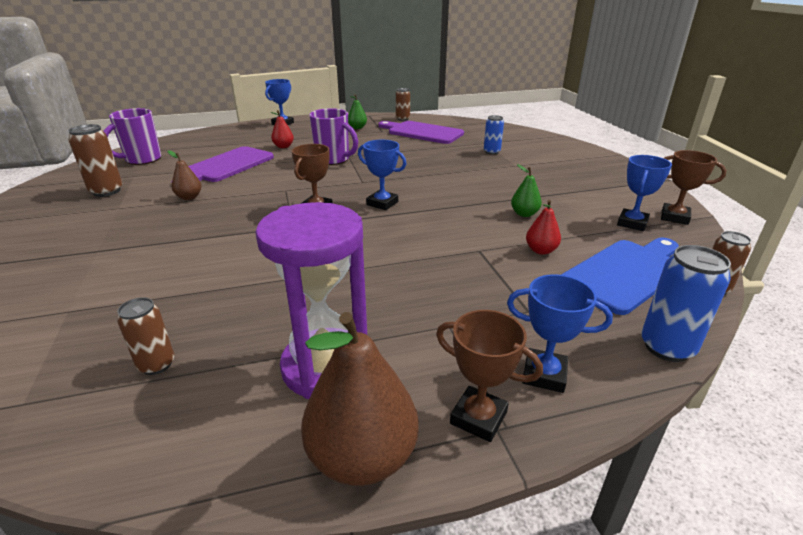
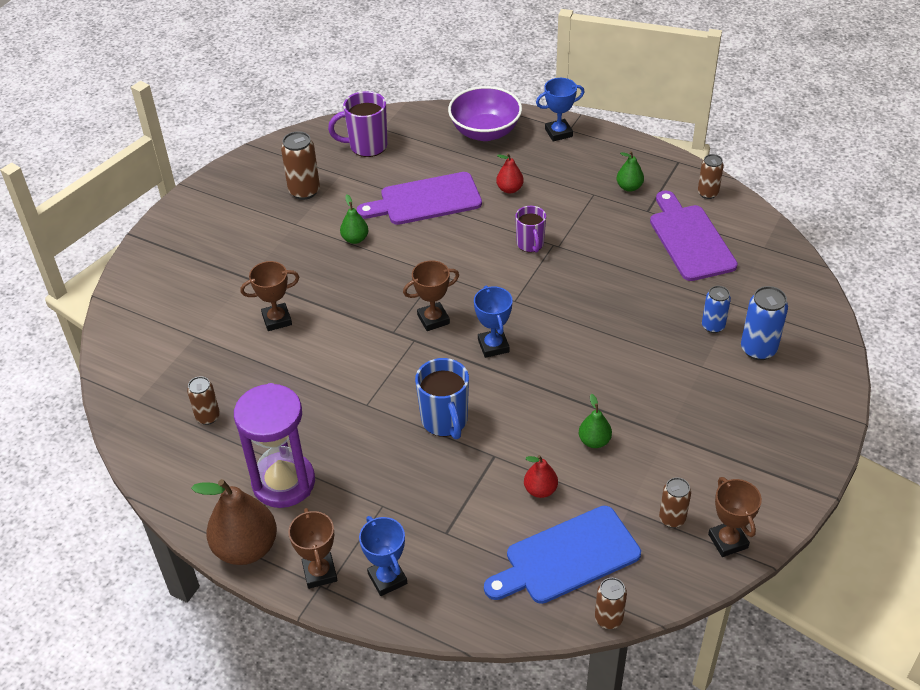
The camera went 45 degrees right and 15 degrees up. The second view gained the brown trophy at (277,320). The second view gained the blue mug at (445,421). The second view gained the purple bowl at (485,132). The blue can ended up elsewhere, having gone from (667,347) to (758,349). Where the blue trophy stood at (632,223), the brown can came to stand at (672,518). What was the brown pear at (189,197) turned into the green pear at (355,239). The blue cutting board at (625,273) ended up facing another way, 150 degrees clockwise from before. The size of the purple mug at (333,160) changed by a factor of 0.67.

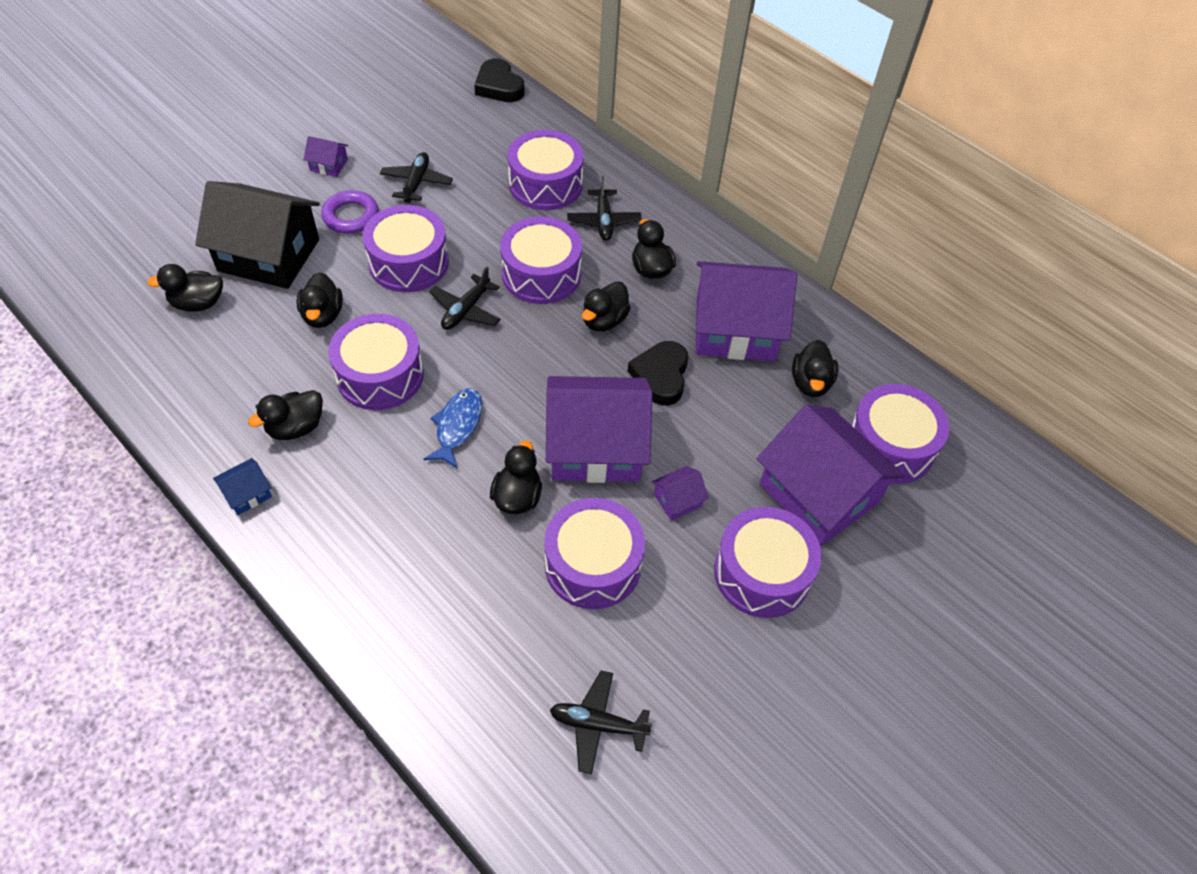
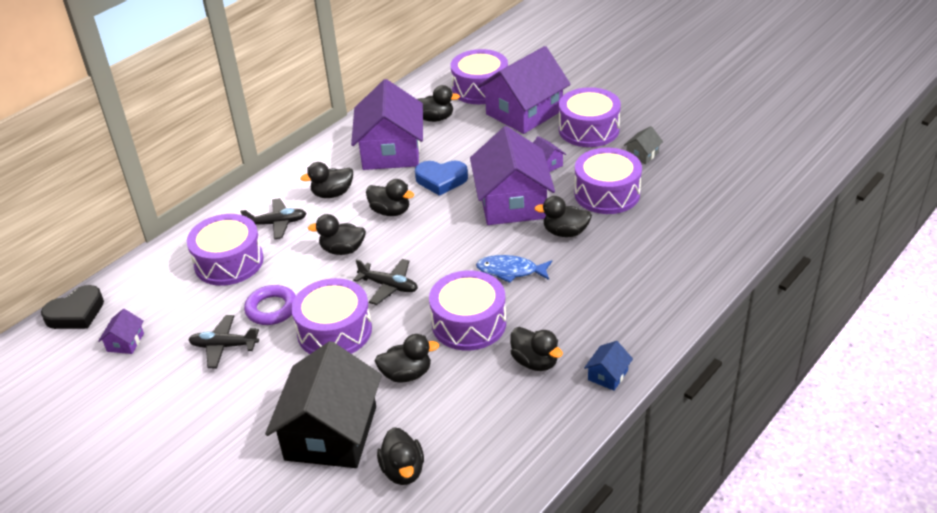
The camera went 90 degrees left and 15 degrees down. The second view lost the black plane at (597,724). The second view gained the grey house at (642,154). The purple house ended up elsewhere, having gone from (329,165) to (125,342). The purple ring ended up elsewhere, having gone from (351,216) to (272,309). Where the purple drum stood at (541,274), the black duck came to stand at (342,250). What was the black heart at (661,376) turned into the blue heart at (441,180). The blue house at (247,494) ended up facing another way, 75 degrees clockwise from before.

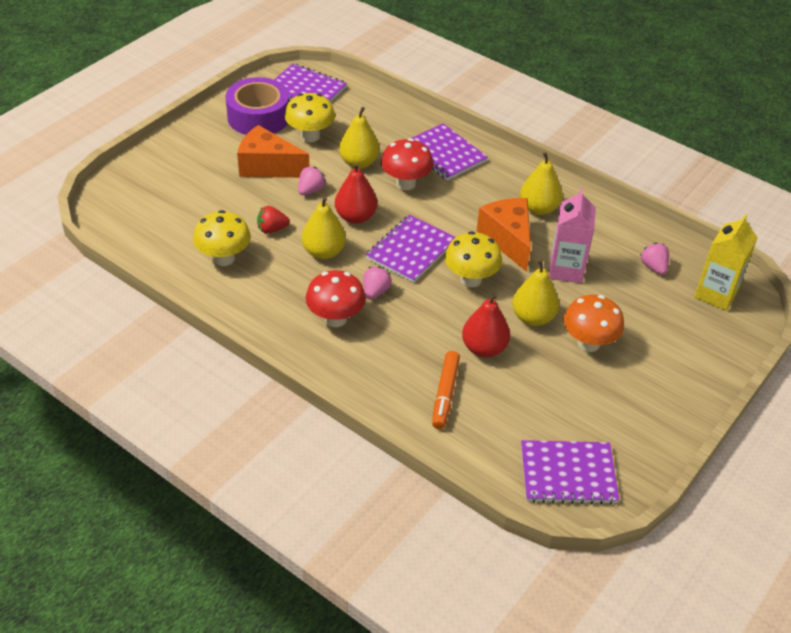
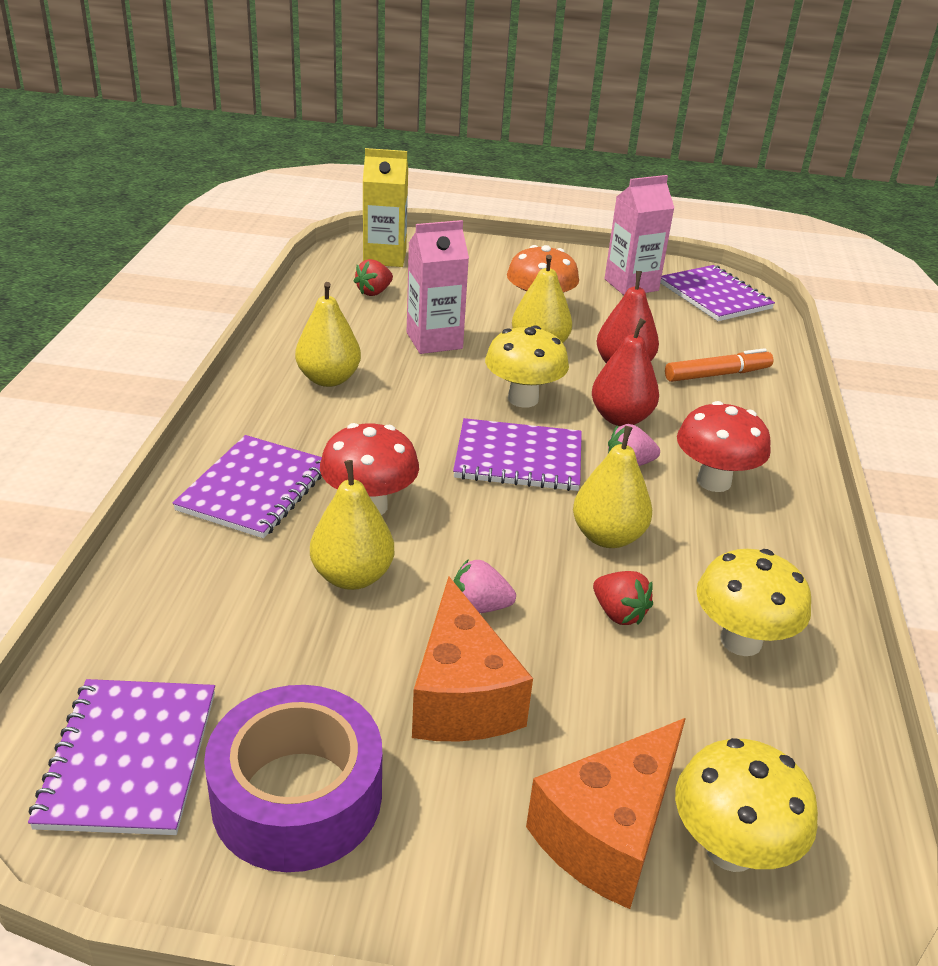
The camera went 120 degrees left and 10 degrees down. The second view gained the pink carton at (631,285). The yellow mushroom ended up elsewhere, having gone from (310,136) to (730,849). The red pear ended up elsewhere, having gone from (355,217) to (621,418). The orange cheese ended up elsewhere, having gone from (508,240) to (607,833). What was the pink strawberry at (653,267) turned into the red strawberry at (374,292).

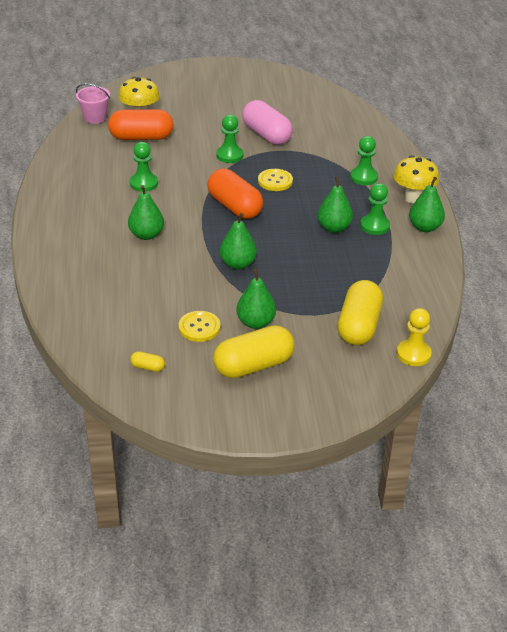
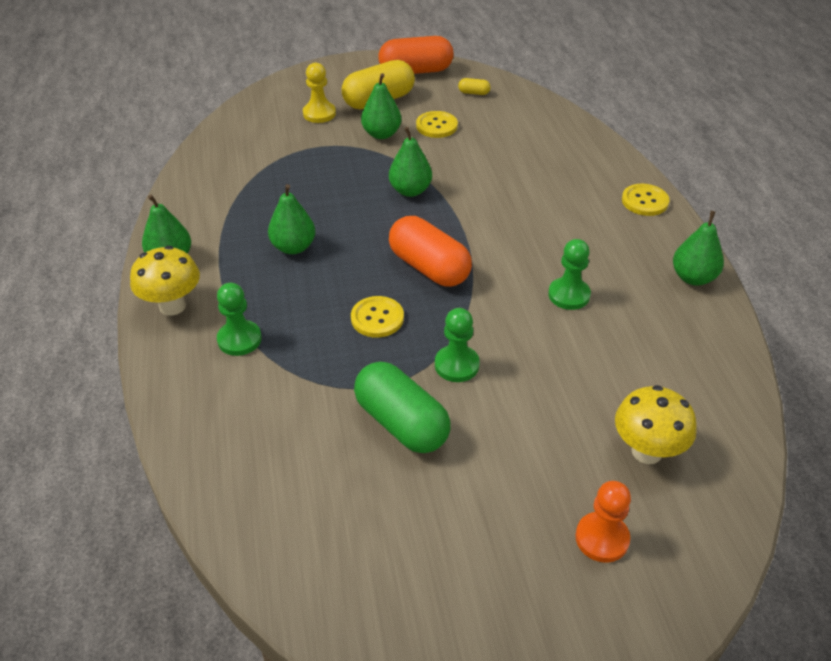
The camera went 175 degrees right and 5 degrees up. The second view lost the pink bucket at (95,118). The second view lost the yellow capsule at (358,326). The second view lost the green pawn at (374,226). The second view gained the orange pawn at (602,538). The second view gained the yellow button at (644,201). The orange capsule ended up elsewhere, having gone from (141,137) to (416,71). The green pear ended up elsewhere, having gone from (146,235) to (693,278). The yellow pawn ended up elsewhere, having gone from (413,354) to (319,113). What was the pink capsule at (266,135) turned into the green capsule at (401,423).

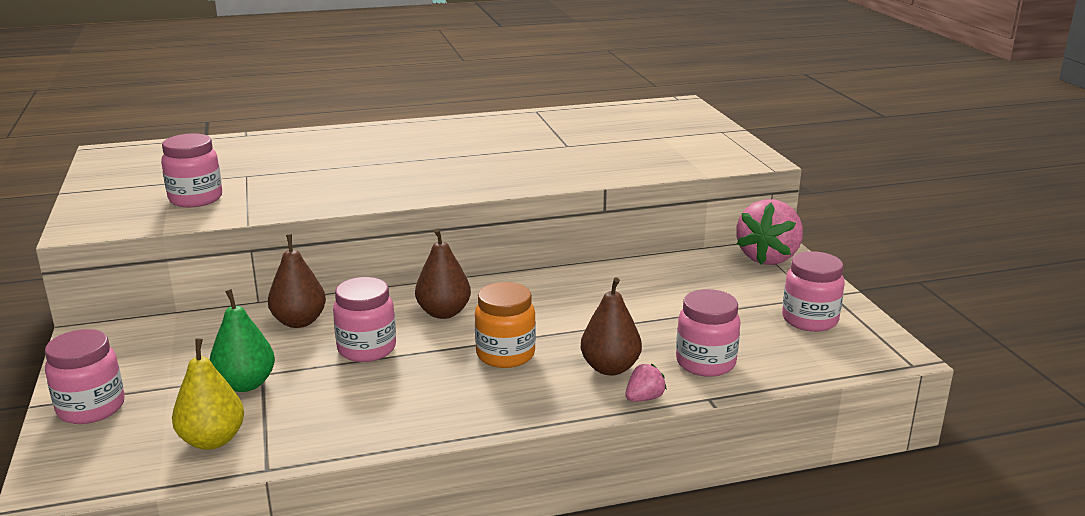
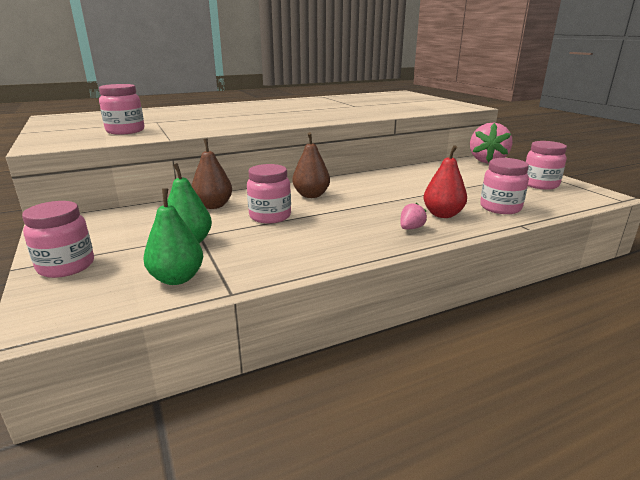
The camera went 10 degrees left and 0 degrees up. The second view lost the orange jar at (505,355). The pink strawberry ended up elsewhere, having gone from (644,398) to (411,228). What was the yellow pear at (212,440) turned into the green pear at (177,278). What was the brown pear at (610,368) turned into the red pear at (442,214).

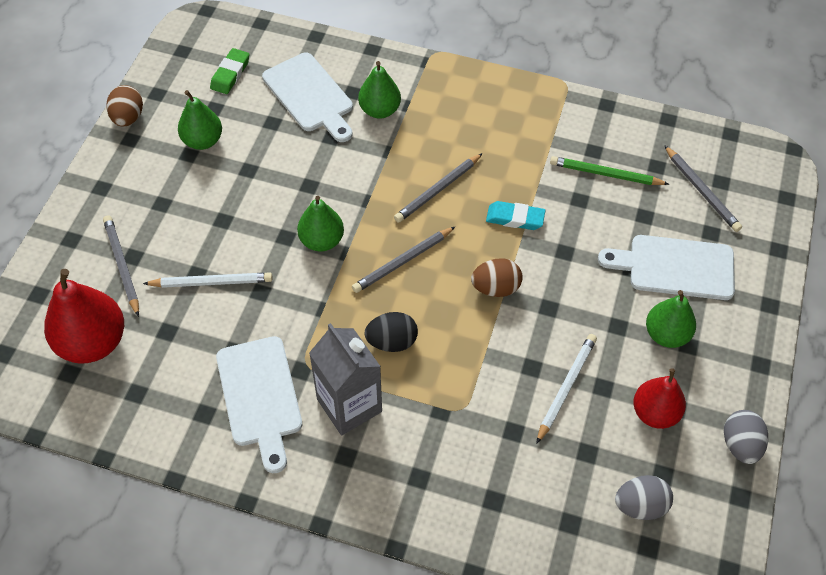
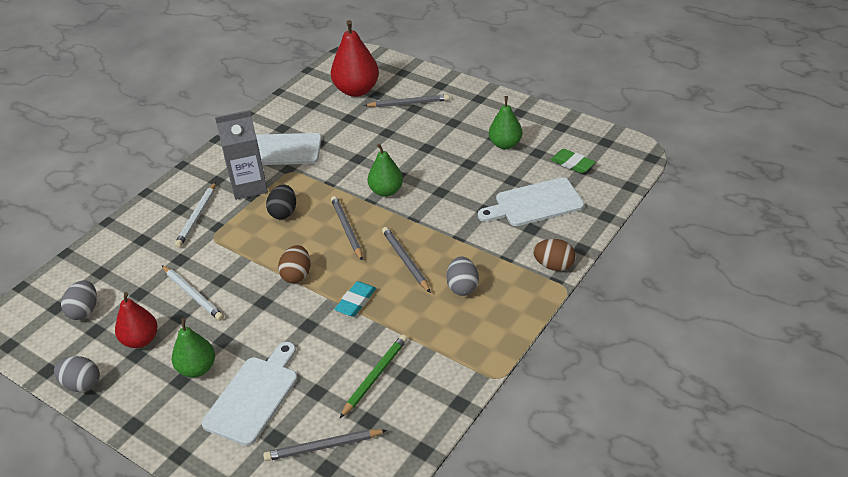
The camera went 110 degrees right and 15 degrees down. The second view lost the green pear at (379,110). The second view gained the grey egg at (462,287). The brown egg ended up elsewhere, having gone from (128,118) to (553,265). The white pencil ended up elsewhere, having gone from (211,282) to (197,217).

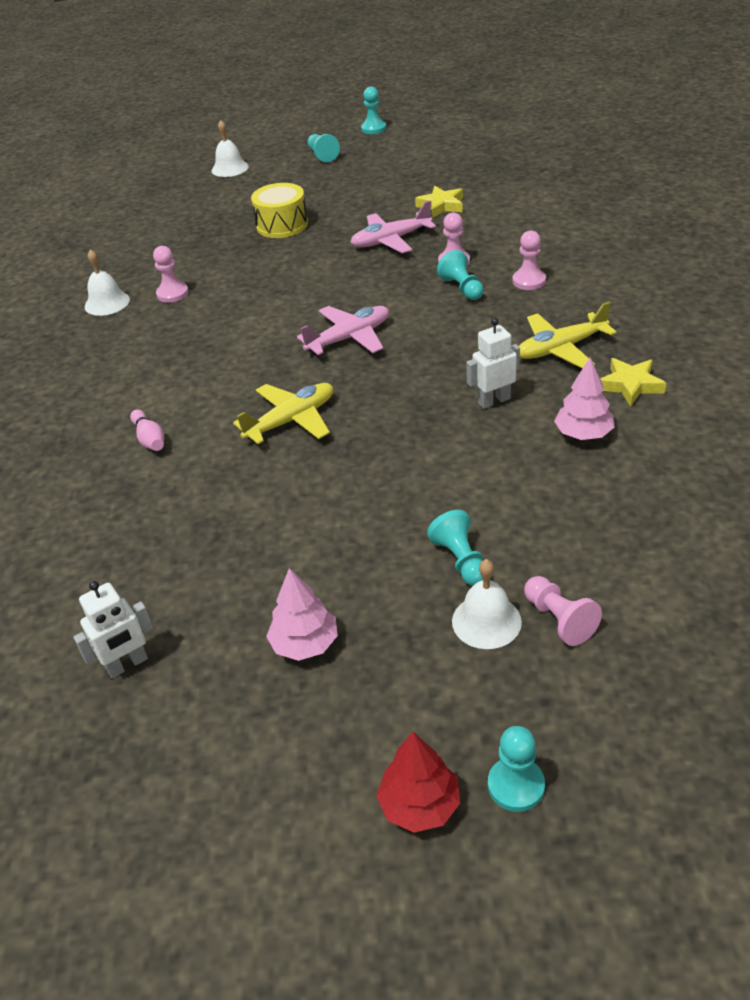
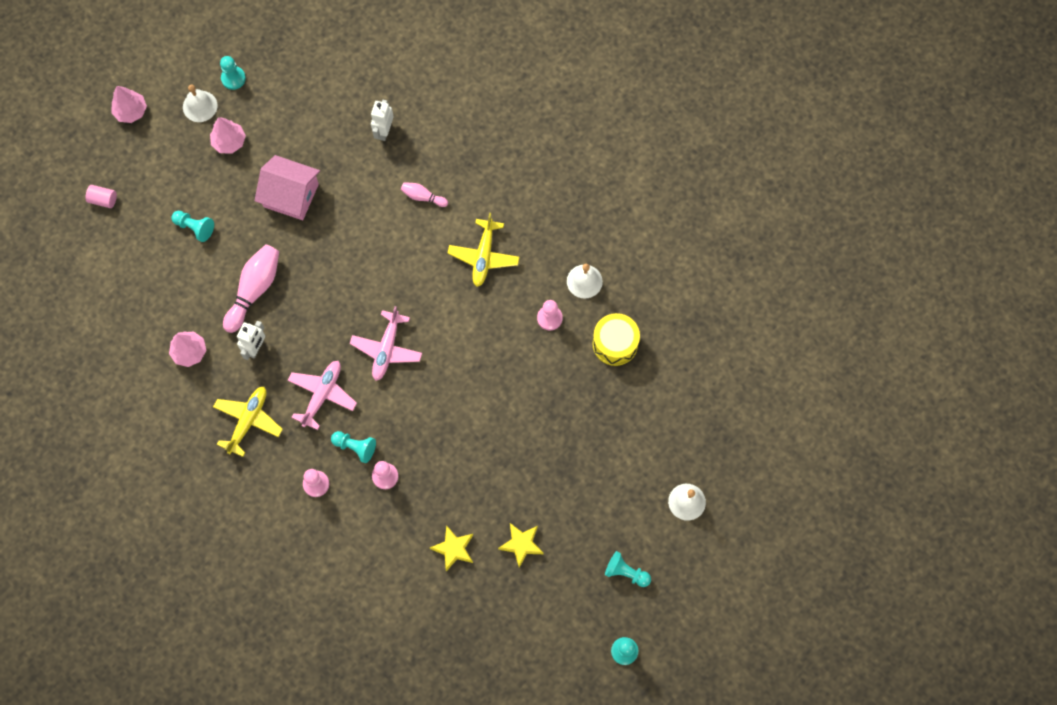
The camera went 135 degrees right and 30 degrees up. The second view lost the pink pawn at (559,619). The second view gained the pink cylinder at (103,200). The second view gained the pink bowling pin at (254,290). The second view gained the pink house at (291,195). The white robot ended up elsewhere, having gone from (127,665) to (384,131). The yellow plane ended up elsewhere, having gone from (291,420) to (483,256). The yellow drum ended up elsewhere, having gone from (282,225) to (615,343). The pink plane ended up elsewhere, having gone from (391,240) to (322,395). The white bell ended up elsewhere, having gone from (486,621) to (200,106). The turquoise pawn ended up elsewhere, having gone from (516,785) to (233,78). The yellow star ended up elsewhere, having gone from (630,385) to (521,544). What was the red tree at (420,805) turned into the pink tree at (131,111).

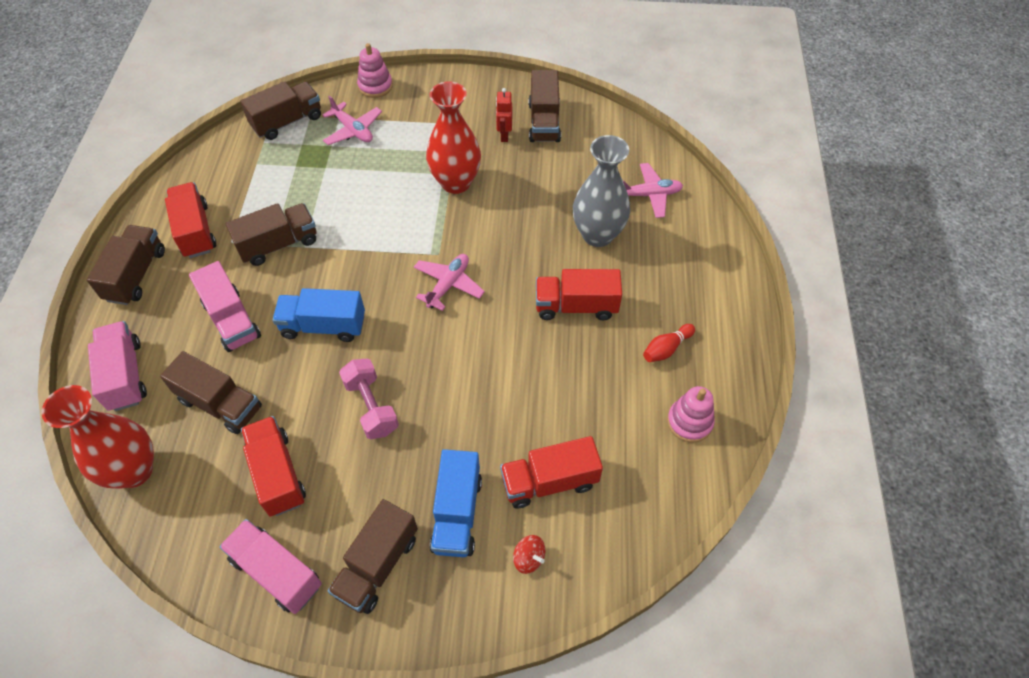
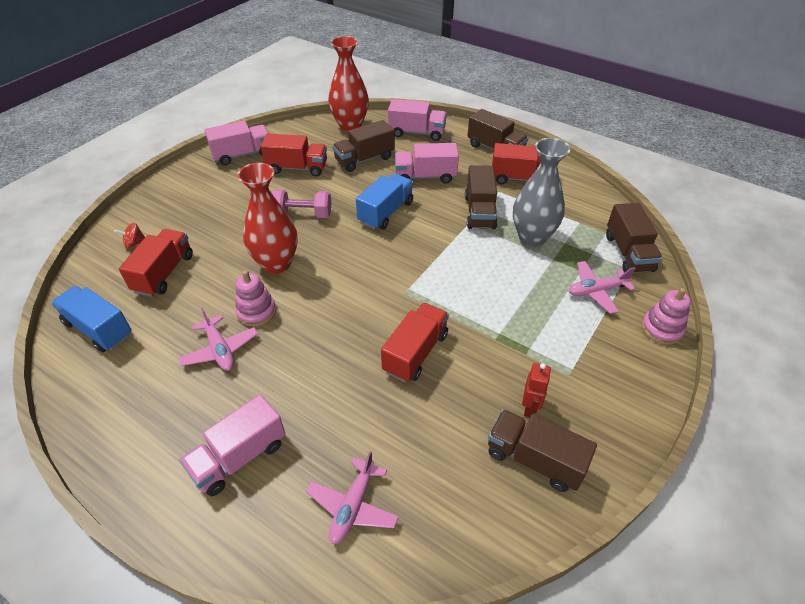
The camera went 120 degrees right and 10 degrees down. The second view lost the brown truck at (377,565). The second view lost the red bowling pin at (666,348). The second view gained the pink truck at (239,457). The pink plane ended up elsewhere, having gone from (448,285) to (220,350). The red vase ended up elsewhere, having gone from (456,182) to (276,263). The blue truck ended up elsewhere, having gone from (457,513) to (99,329). The red truck ended up elsewhere, having gone from (576,306) to (415,353). The grey vase ended up elsewhere, having gone from (597,235) to (532,237). The pink stacking toy ended up elsewhere, having gone from (689,422) to (256,312). The red robot at (504,135) ended up facing another way, 75 degrees clockwise from before.

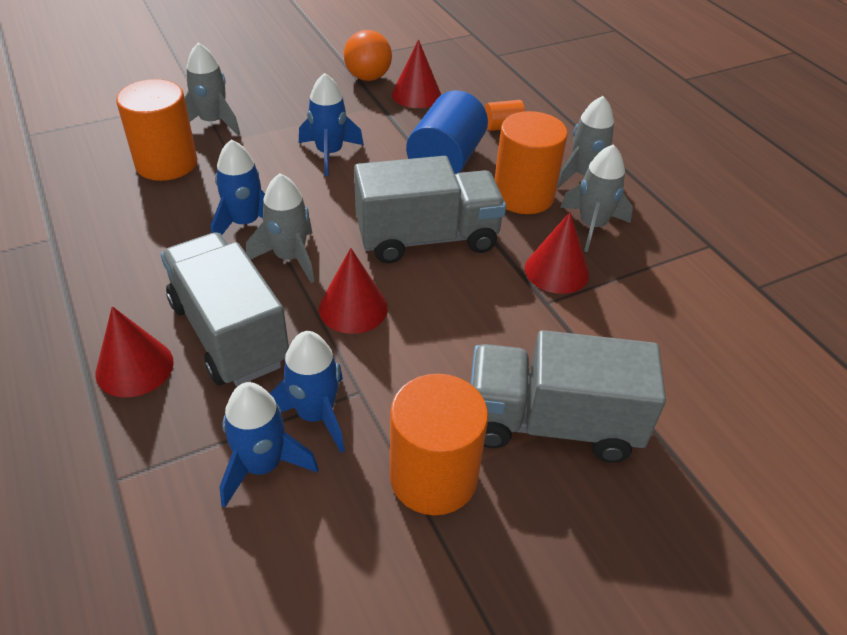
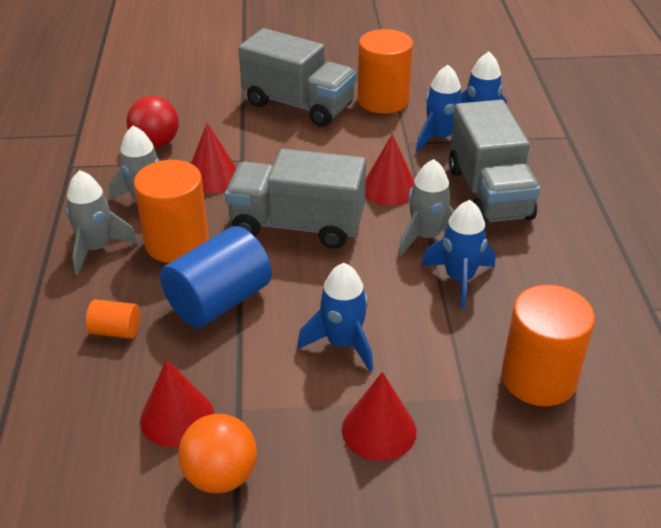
The camera went 155 degrees left and 5 degrees down. The second view lost the grey rocket at (213,122). The second view gained the red ball at (156,143). The red cone ended up elsewhere, having gone from (134,367) to (379,430).

